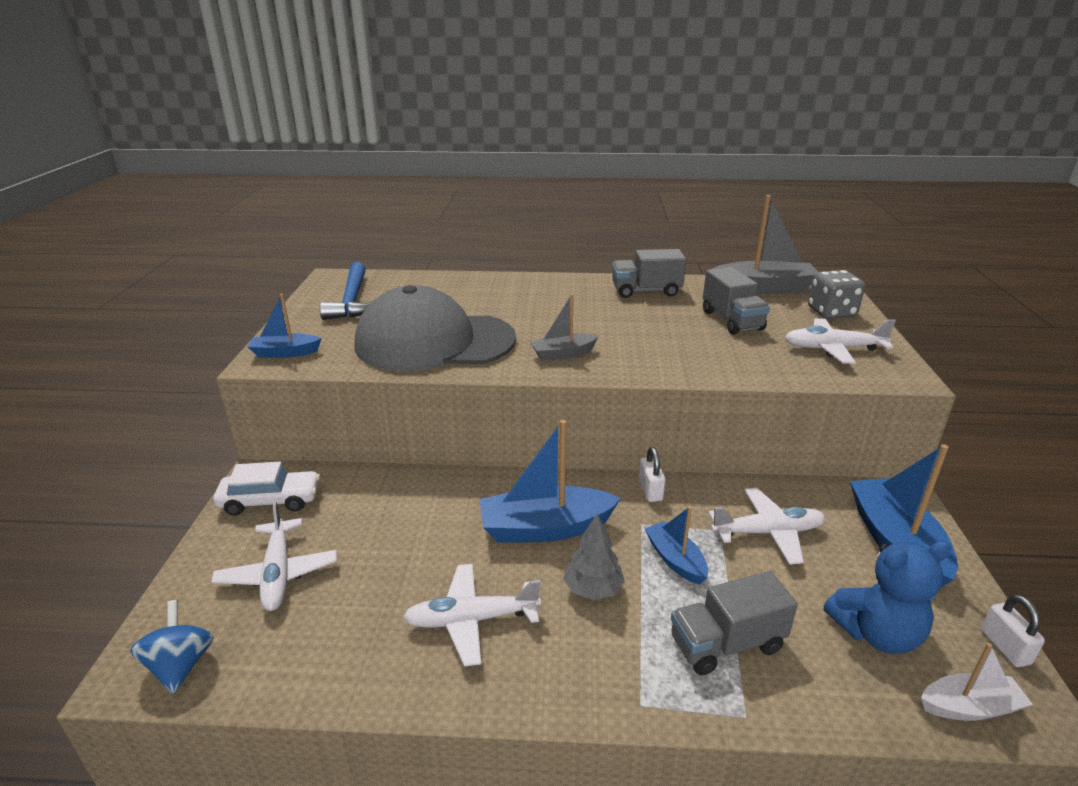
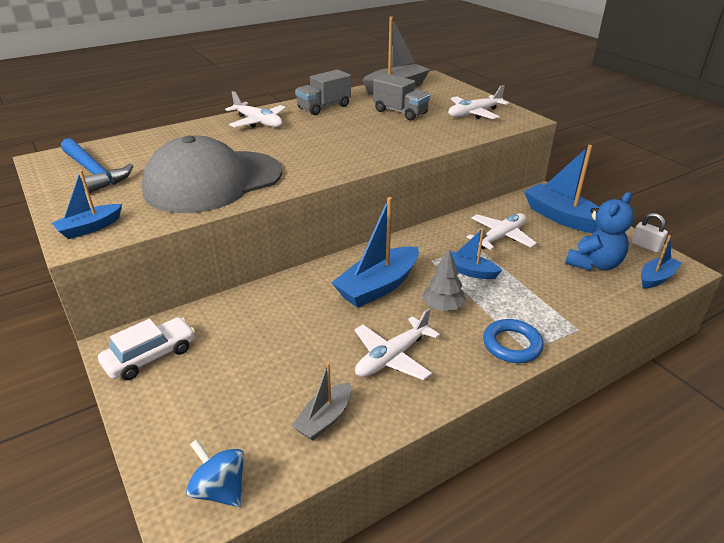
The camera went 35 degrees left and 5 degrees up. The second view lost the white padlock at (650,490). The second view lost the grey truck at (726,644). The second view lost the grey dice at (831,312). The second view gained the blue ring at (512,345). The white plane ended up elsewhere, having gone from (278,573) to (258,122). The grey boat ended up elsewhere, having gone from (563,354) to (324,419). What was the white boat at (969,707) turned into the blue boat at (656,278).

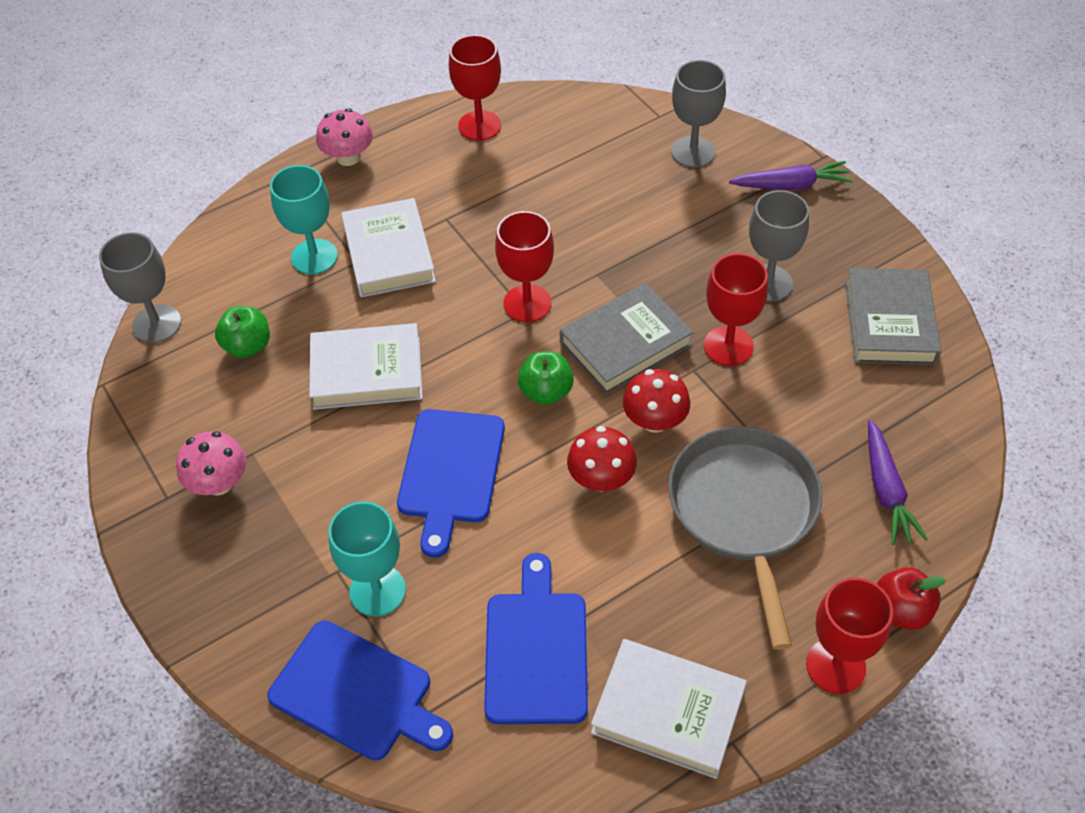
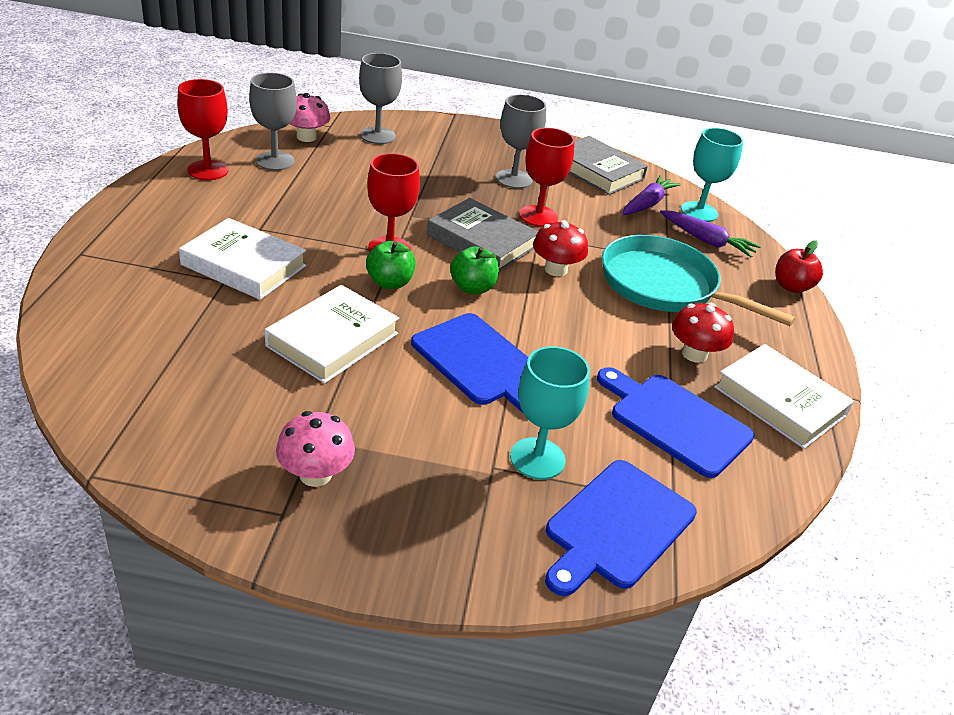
The camera went 55 degrees left and 15 degrees down. The second view lost the red goblet at (835,666). The grey goblet ended up elsewhere, having gone from (157,324) to (275,161). The green apple ended up elsewhere, having gone from (248,346) to (390,283). The turquoise goblet ended up elsewhere, having gone from (314,257) to (699,212). The pink mushroom ended up elsewhere, having gone from (348,157) to (306,137). The red mushroom ended up elsewhere, having gone from (601,479) to (694,354). The purple carrot ended up elsewhere, having gone from (791,185) to (647,204). What was the grey pan at (744,511) turned into the turquoise pan at (664,286). The blue cutting board at (357,693) ended up facing another way, 150 degrees clockwise from before. The grey book at (625,344) ended up facing another way, 60 degrees counterclockwise from before. The white book at (668,712) ended up facing another way, 75 degrees clockwise from before.

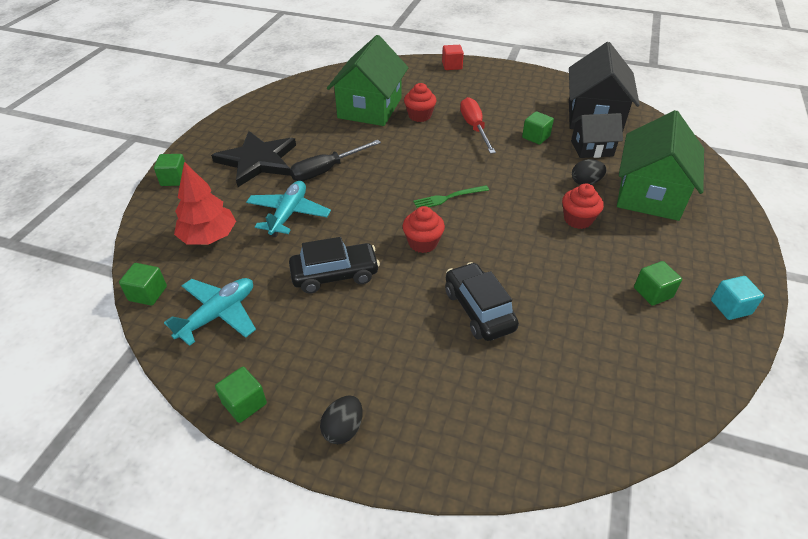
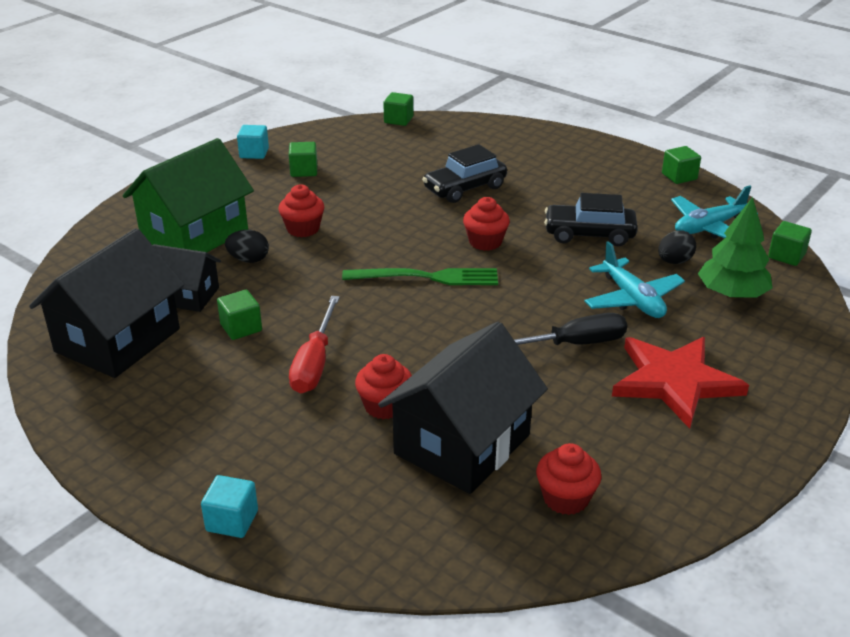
The camera went 160 degrees left and 10 degrees down. The second view gained the red cupcake at (565,498). The green cube ended up elsewhere, having gone from (174,179) to (398,120). The black egg ended up elsewhere, having gone from (343,429) to (674,261). What was the red tree at (209,237) turned into the green tree at (732,294). What was the black star at (258,161) turned into the red star at (674,381). What was the green house at (370,108) turned into the black house at (462,444). What was the red cube at (452,66) turned into the turquoise cube at (232,521). The turquoise plane at (289,214) ended up facing another way, 60 degrees counterclockwise from before. The black car at (478,310) ended up facing another way, 60 degrees clockwise from before. The size of the green fork at (448,197) changed by a factor of 1.54.

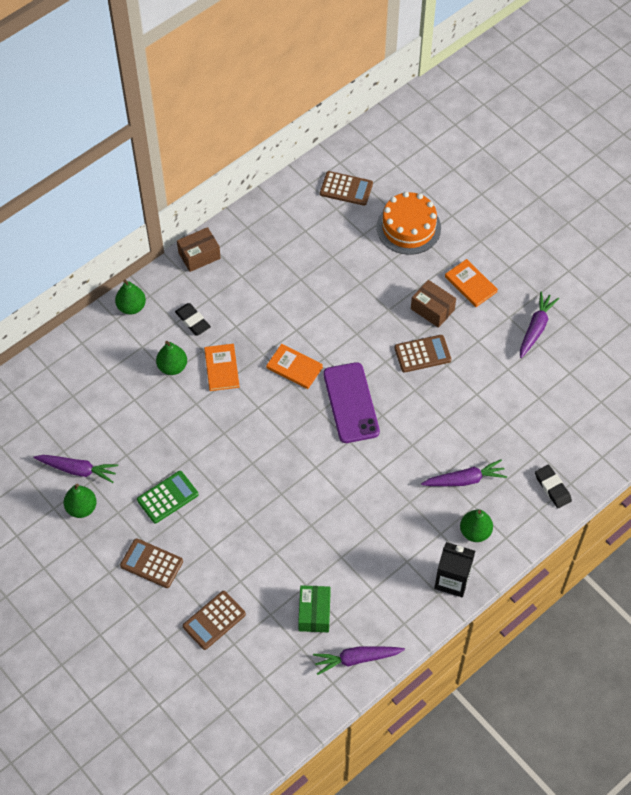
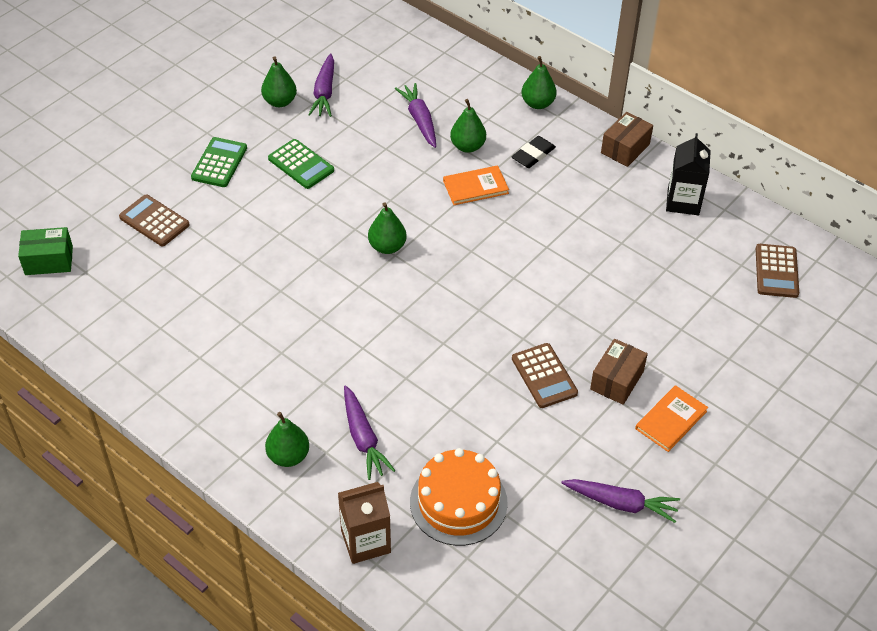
The camera went 80 degrees right and 10 degrees down. The second view lost the orange book at (294,367). The second view lost the purple phone at (351,403). The second view gained the green pear at (387,246). The green box ended up elsewhere, having gone from (314,613) to (49,260). The purple carrot ended up elsewhere, having gone from (356,659) to (419,120). The orange cake ended up elsewhere, having gone from (408,227) to (458,502). The black carton ended up elsewhere, having gone from (452,580) to (683,201). Where the black eraser stood at (552,488), the brown carton came to stand at (365,541). What was the brown calculator at (151,563) turned into the green calculator at (219,163). The brown box at (199,255) ended up facing another way, 75 degrees clockwise from before.

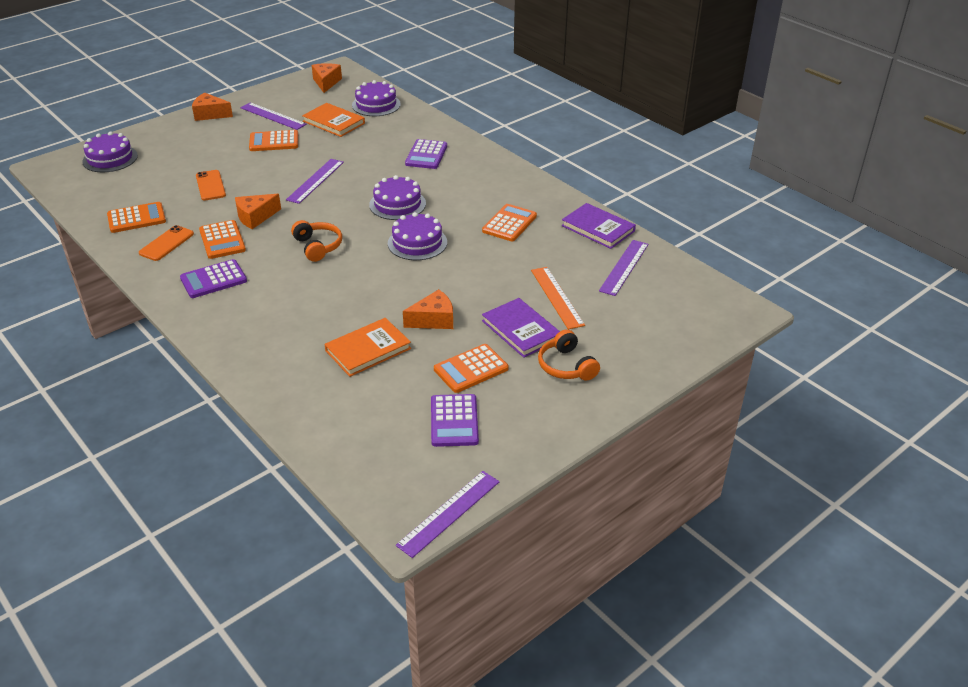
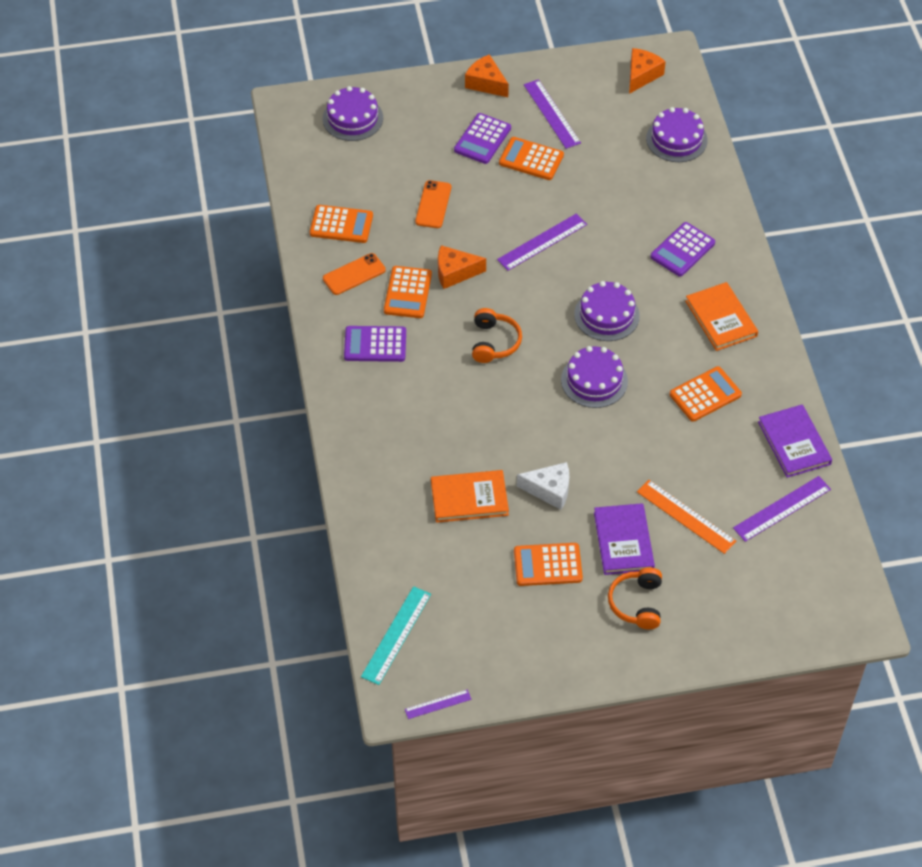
The camera went 30 degrees right and 15 degrees up. The second view gained the turquoise ruler at (396,635). The orange book ended up elsewhere, having gone from (333,122) to (721,319). The purple calculator ended up elsewhere, having gone from (454,421) to (482,139). What was the orange cheese at (433,320) turned into the white cheese at (549,490). The orange ruler at (557,297) ended up facing another way, 60 degrees counterclockwise from before. The size of the purple ruler at (449,513) changed by a factor of 0.57.

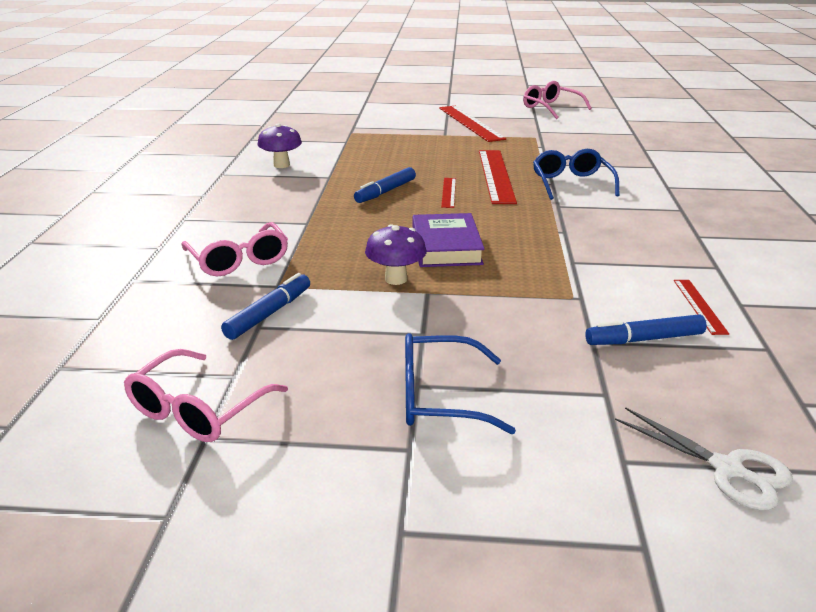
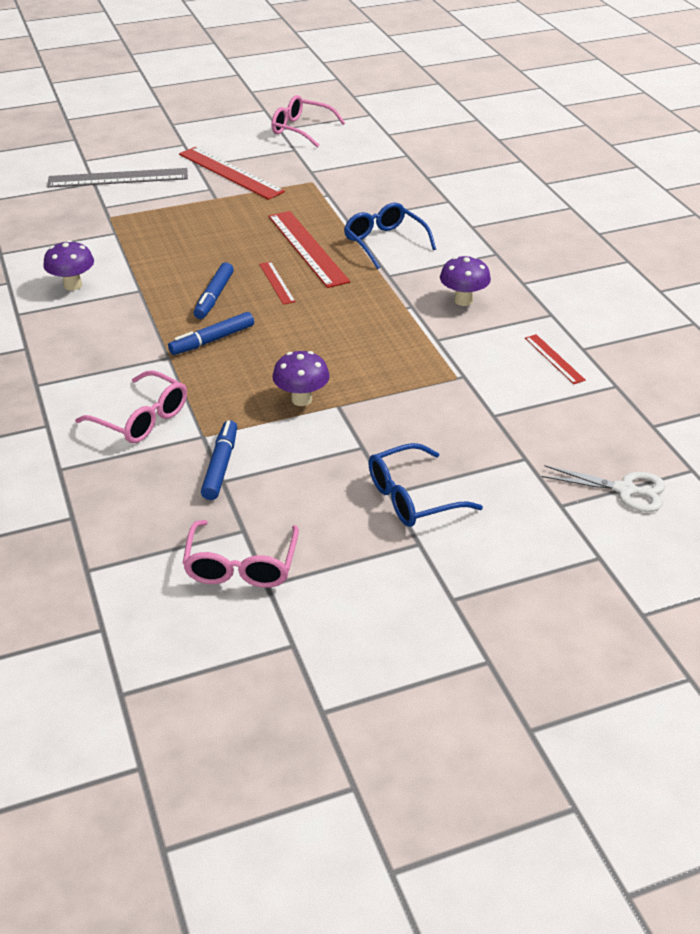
The camera went 25 degrees left and 10 degrees up. The second view lost the purple book at (446,246). The second view gained the grey ruler at (118,178). The second view gained the purple mushroom at (463,300). The blue marker ended up elsewhere, having gone from (644,339) to (212,340).

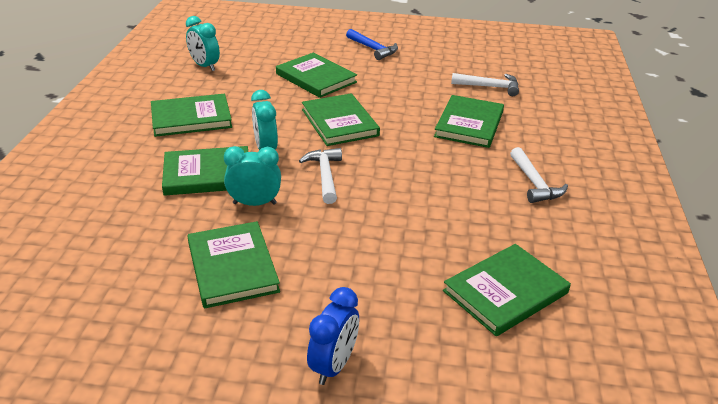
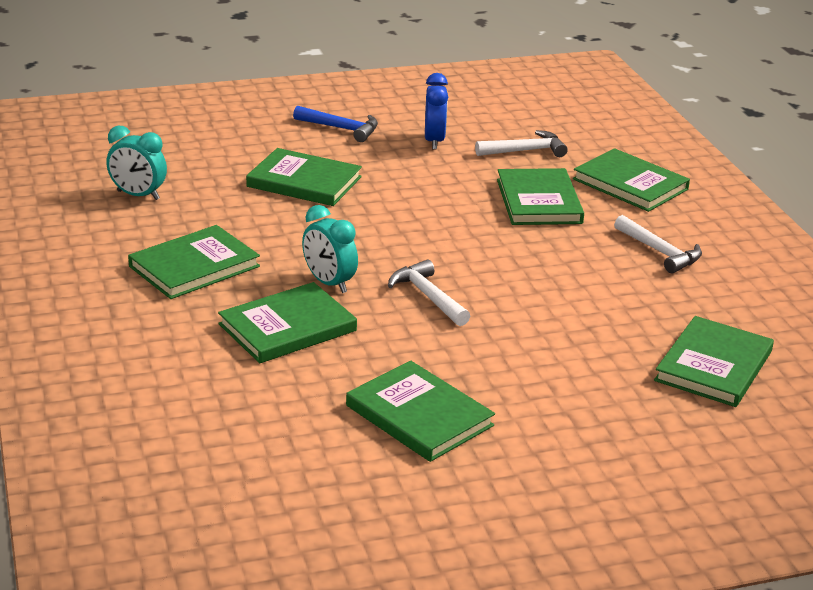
The camera went 25 degrees left and 5 degrees down. The second view lost the turquoise clock at (254,203). The green book ended up elsewhere, having gone from (339,122) to (630,184). The blue clock ended up elsewhere, having gone from (333,365) to (434,141).

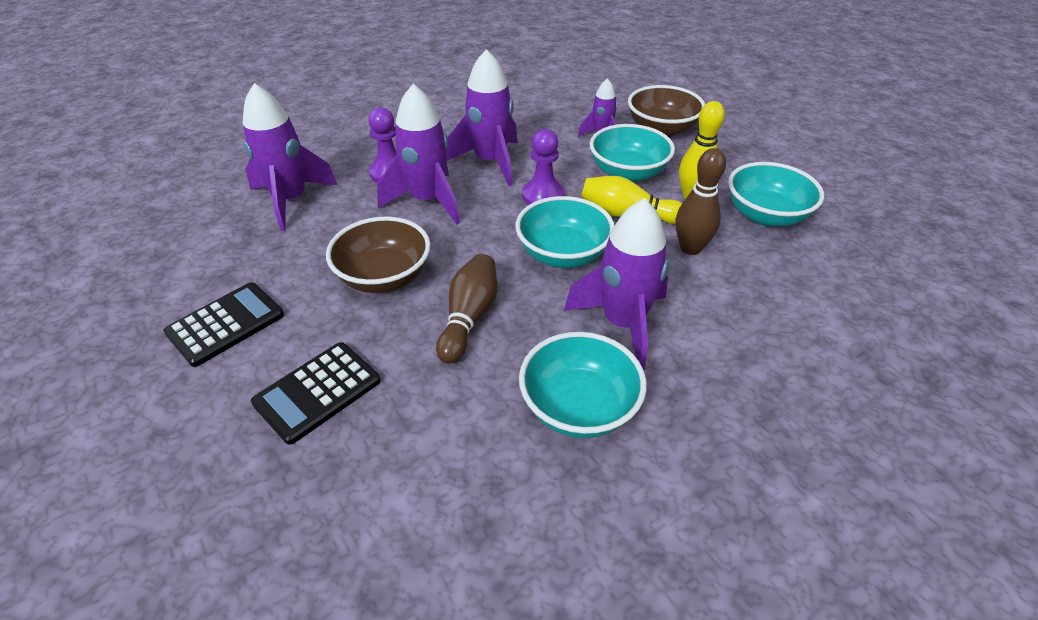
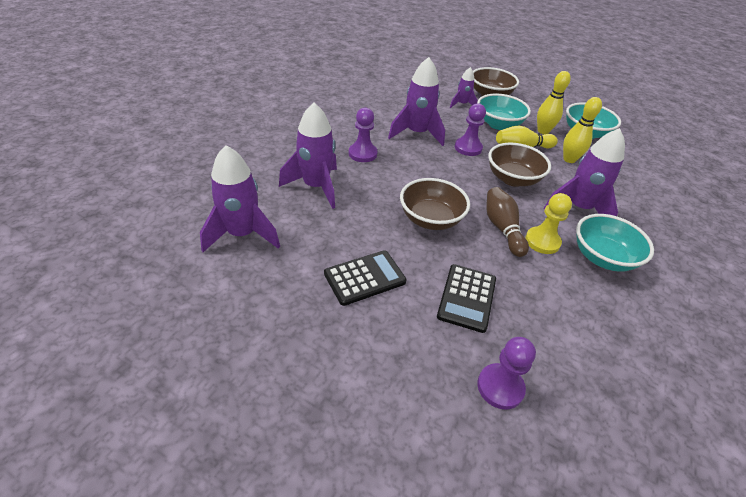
The camera went 30 degrees left and 0 degrees up. The second view gained the purple pawn at (500,387). The second view gained the yellow pawn at (542,241). The purple rocket ended up elsewhere, having gone from (427,201) to (242,234). What was the turquoise bowl at (563,254) turned into the brown bowl at (512,179). What was the brown bowling pin at (690,248) turned into the yellow bowling pin at (569,159). The black calculator at (225,324) ended up facing another way, 45 degrees clockwise from before.

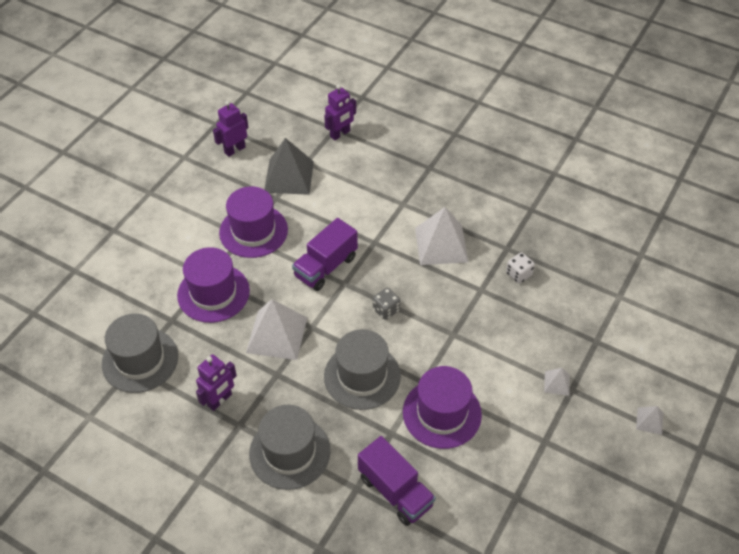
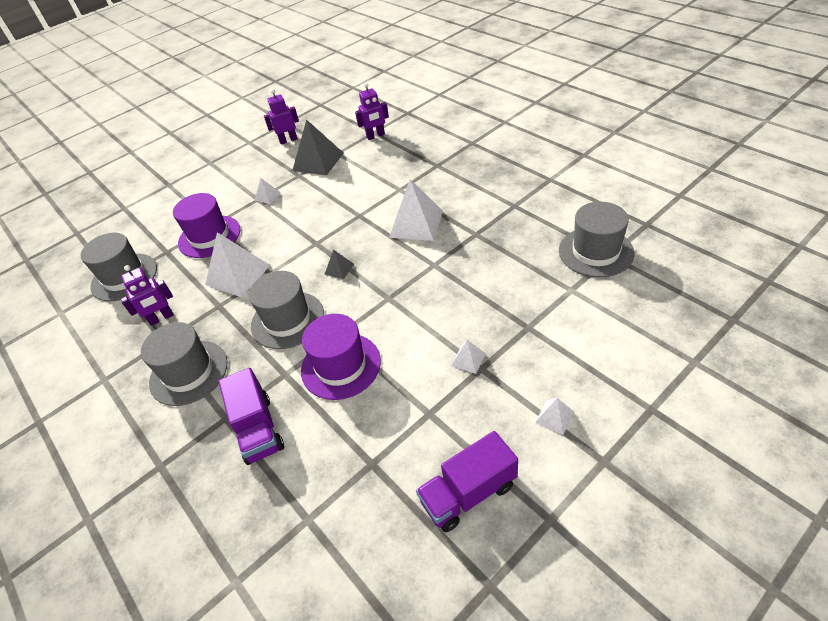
The camera went 25 degrees right and 5 degrees down. The second view lost the white dice at (518,274). The second view gained the grey hat at (595,251). The purple truck ended up elsewhere, having gone from (326,267) to (468,493). Where the purple hat stood at (253,231), the white pyramid came to stand at (267,196). Where the grey dice stood at (386,310), the grey pyramid came to stand at (339,269).

